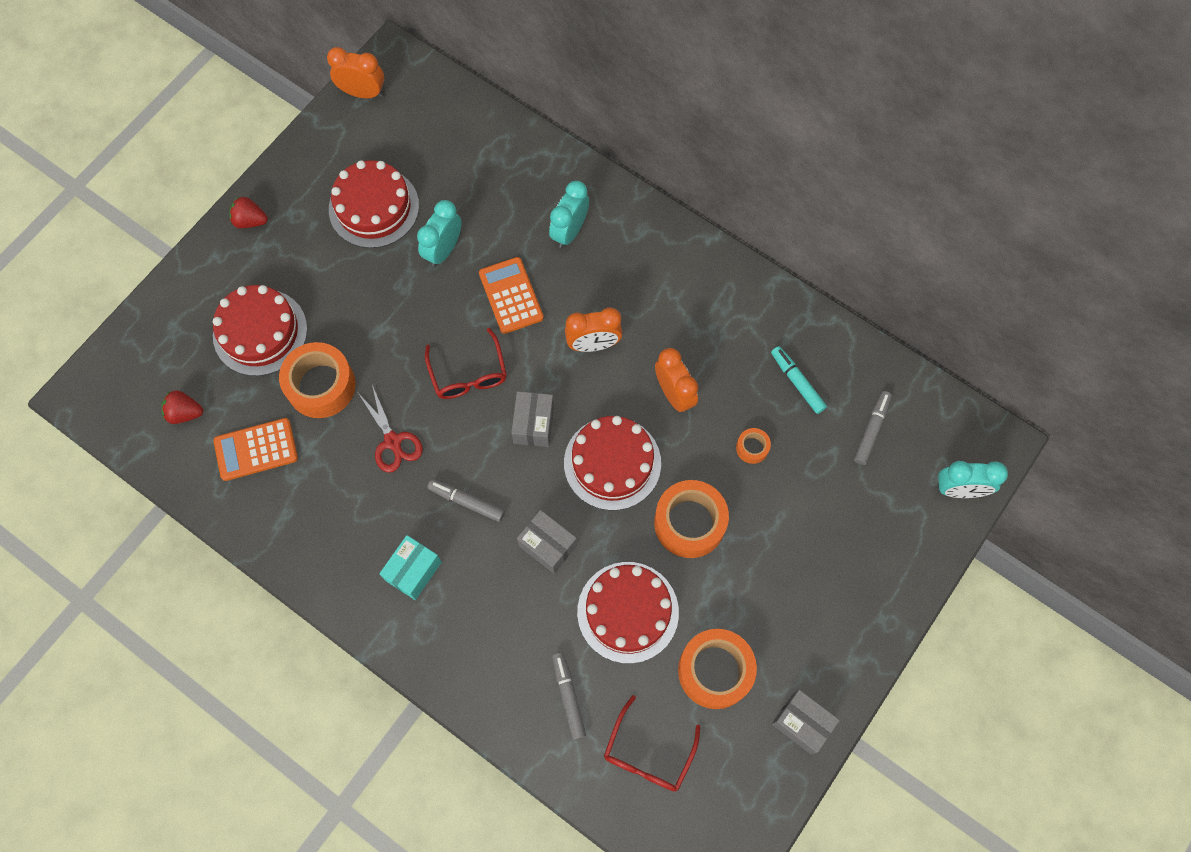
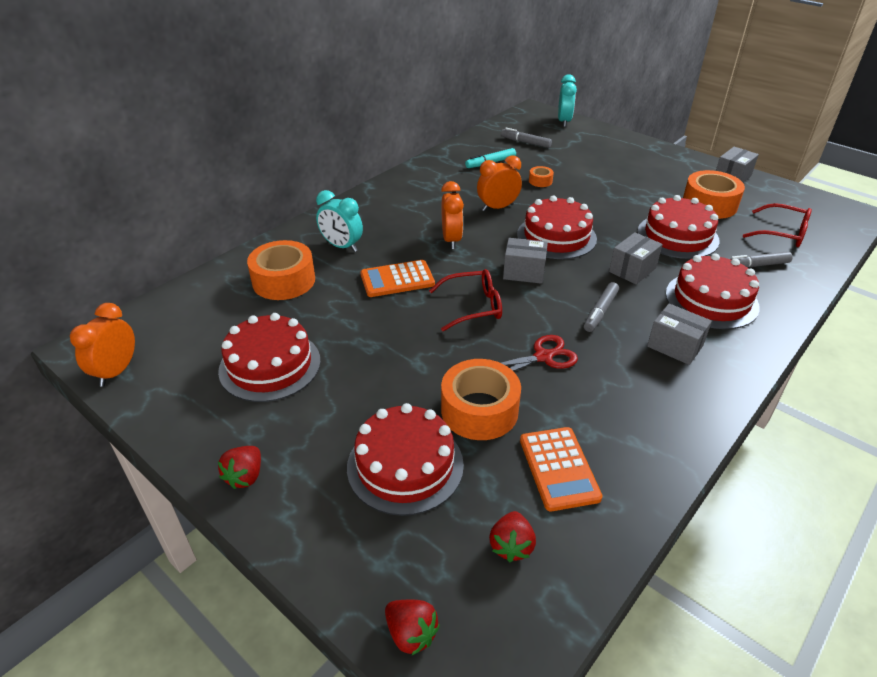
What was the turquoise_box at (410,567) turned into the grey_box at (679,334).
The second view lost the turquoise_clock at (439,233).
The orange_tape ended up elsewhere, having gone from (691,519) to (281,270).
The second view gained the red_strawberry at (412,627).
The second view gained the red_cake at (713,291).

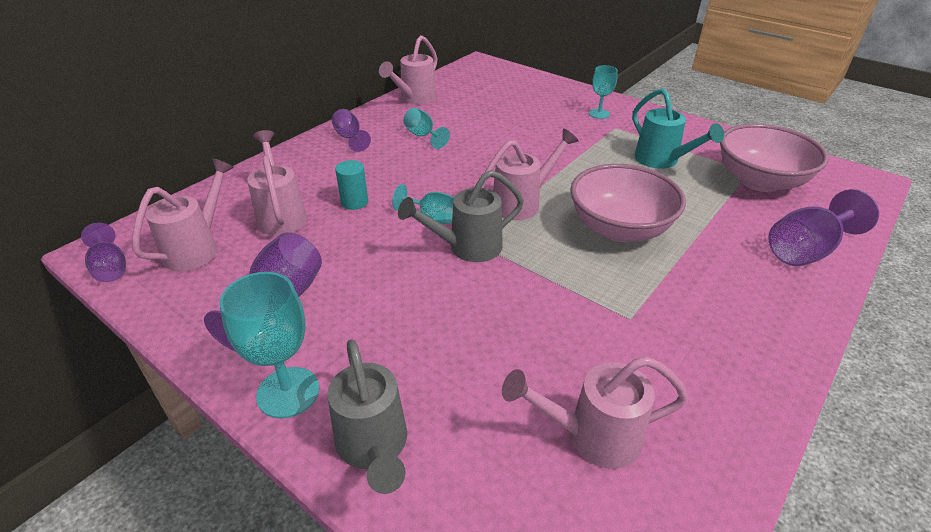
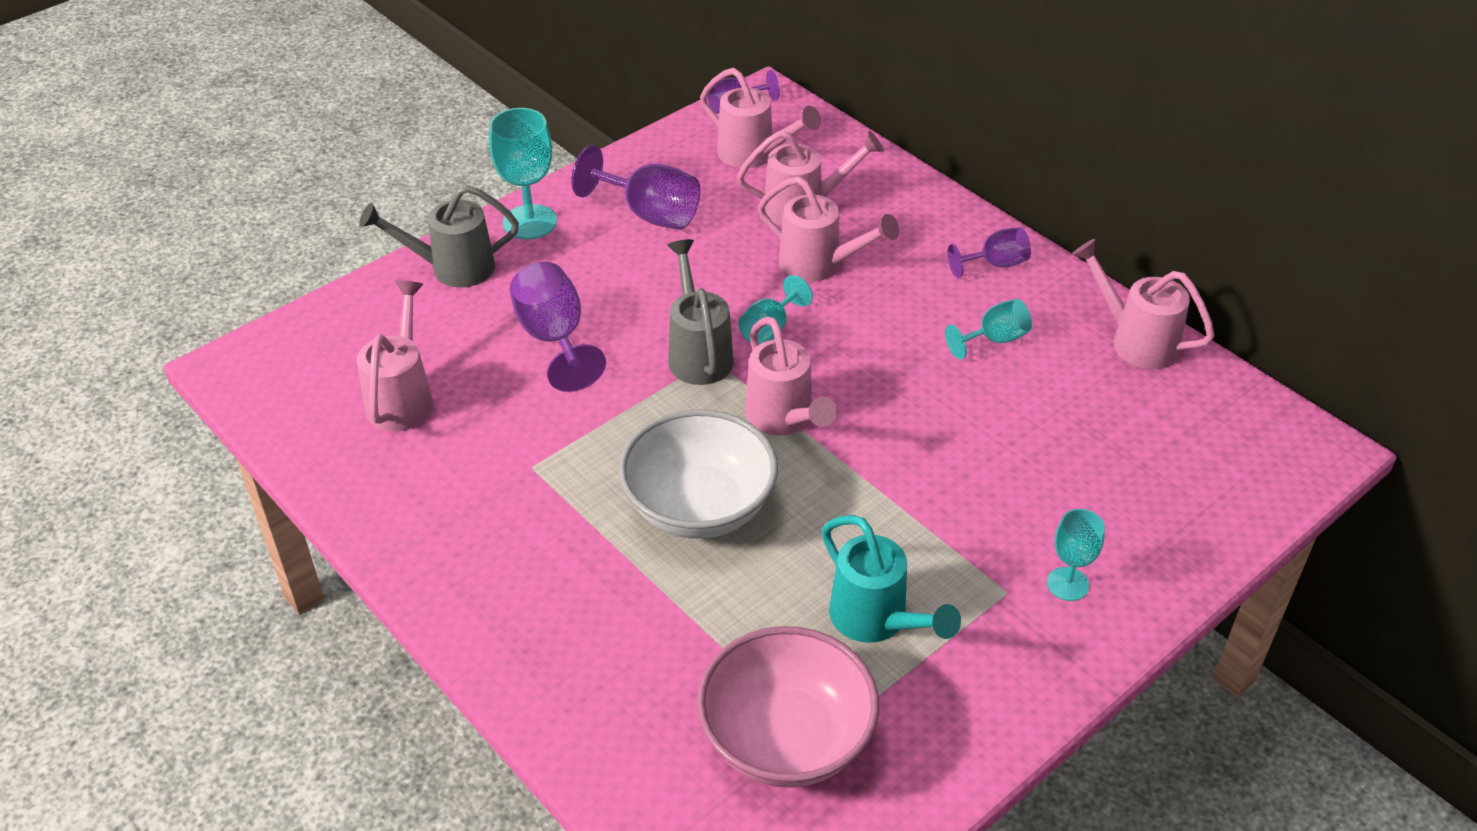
Where the turquoise_cylinder stood at (351,185), the pink_watering_can came to stand at (828,229).
What was the pink_bowl at (628,203) turned into the white_bowl at (698,474).
The turquoise_watering_can at (678,128) ended up facing another way, 105 degrees counterclockwise from before.
The purple_goblet ended up elsewhere, having gone from (823,227) to (558,327).

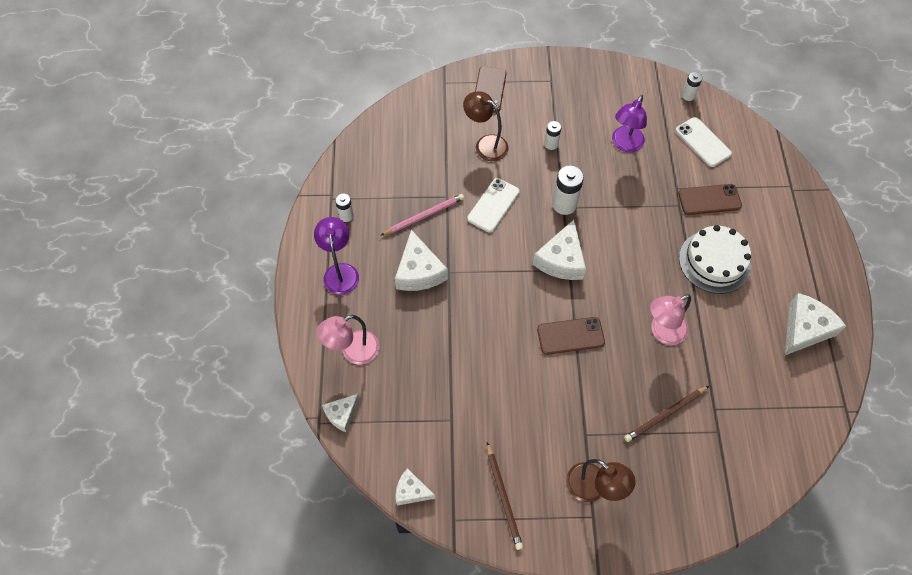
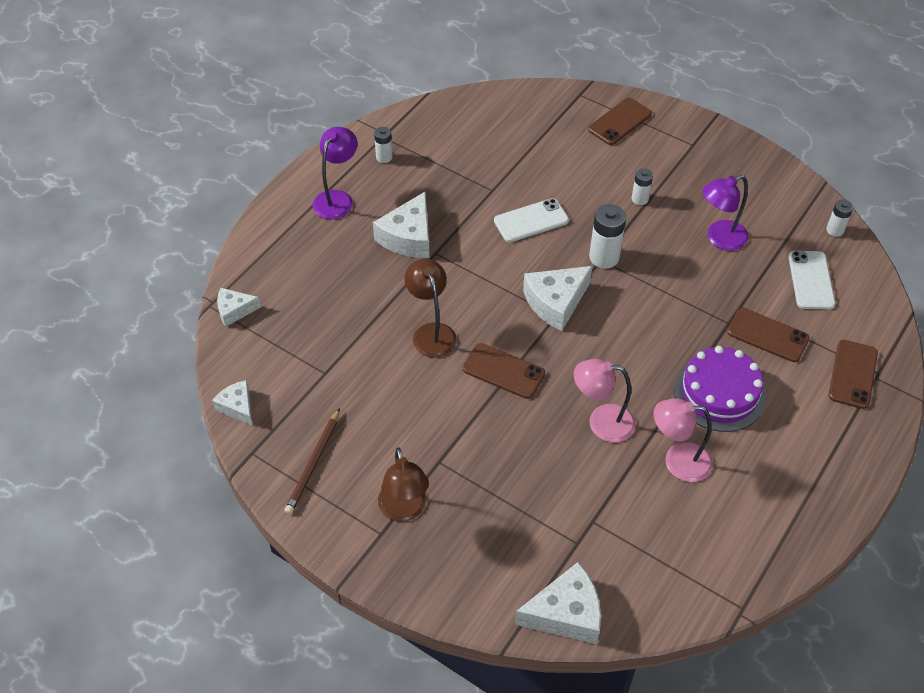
The pink_lamp ended up elsewhere, having gone from (348,340) to (683,440).
The second view lost the pink_pencil at (422,215).
The brown_lamp ended up elsewhere, having gone from (486,126) to (431,308).
The second view lost the brown_pencil at (666,414).
What was the white_cake at (715,259) turned into the purple_cake at (720,389).
The white_cheese ended up elsewhere, having gone from (815,324) to (558,603).
The second view gained the brown_phone at (853,374).

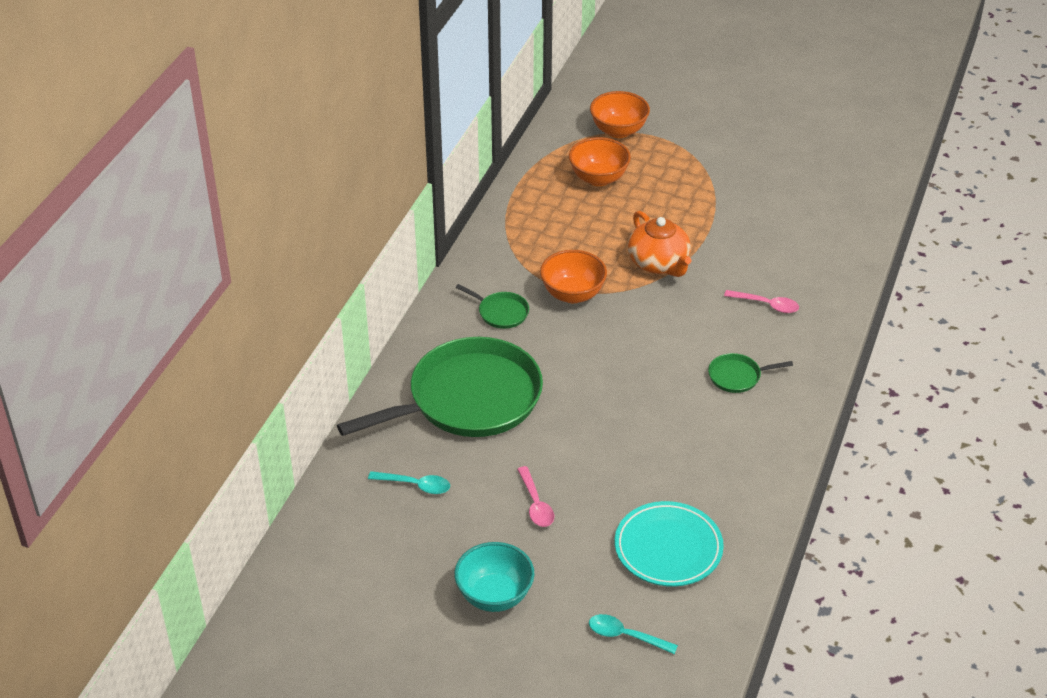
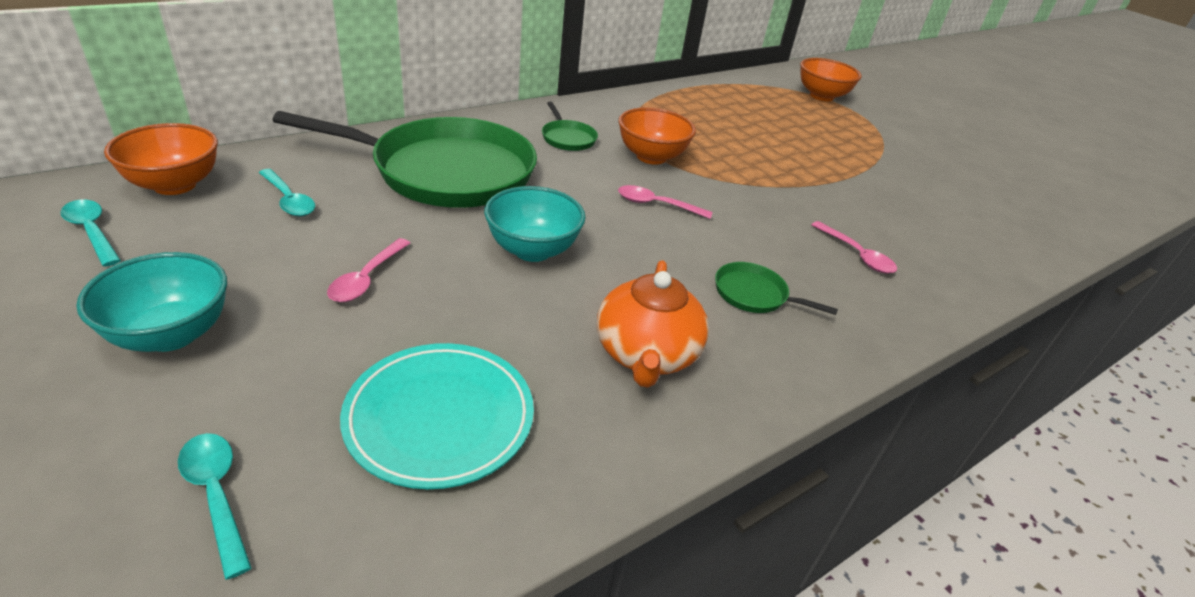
The orange_bowl ended up elsewhere, having gone from (600,161) to (161,159).
The orange_teapot ended up elsewhere, having gone from (659,244) to (653,324).
The second view gained the turquoise_spoon at (90,233).
The second view gained the turquoise_bowl at (535,224).
The second view gained the pink_spoon at (665,202).

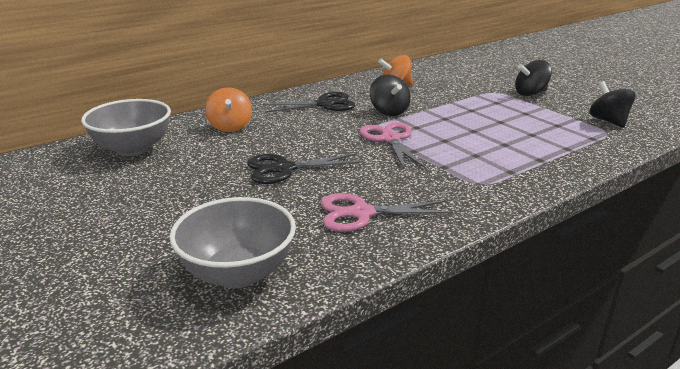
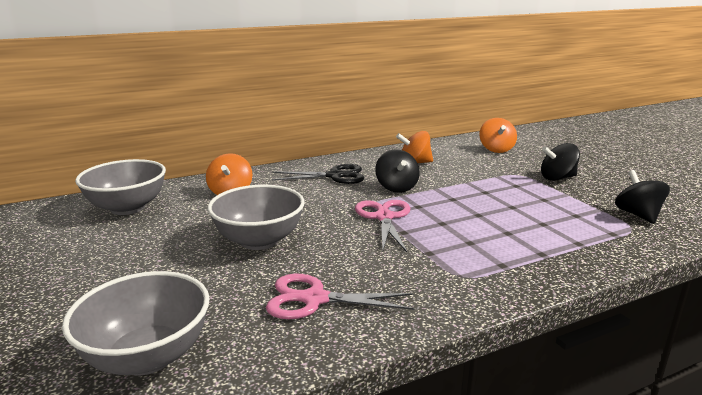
Where the black_scissors stood at (304,169), the grey_bowl came to stand at (256,217).
The second view gained the orange_spinning_top at (498,135).

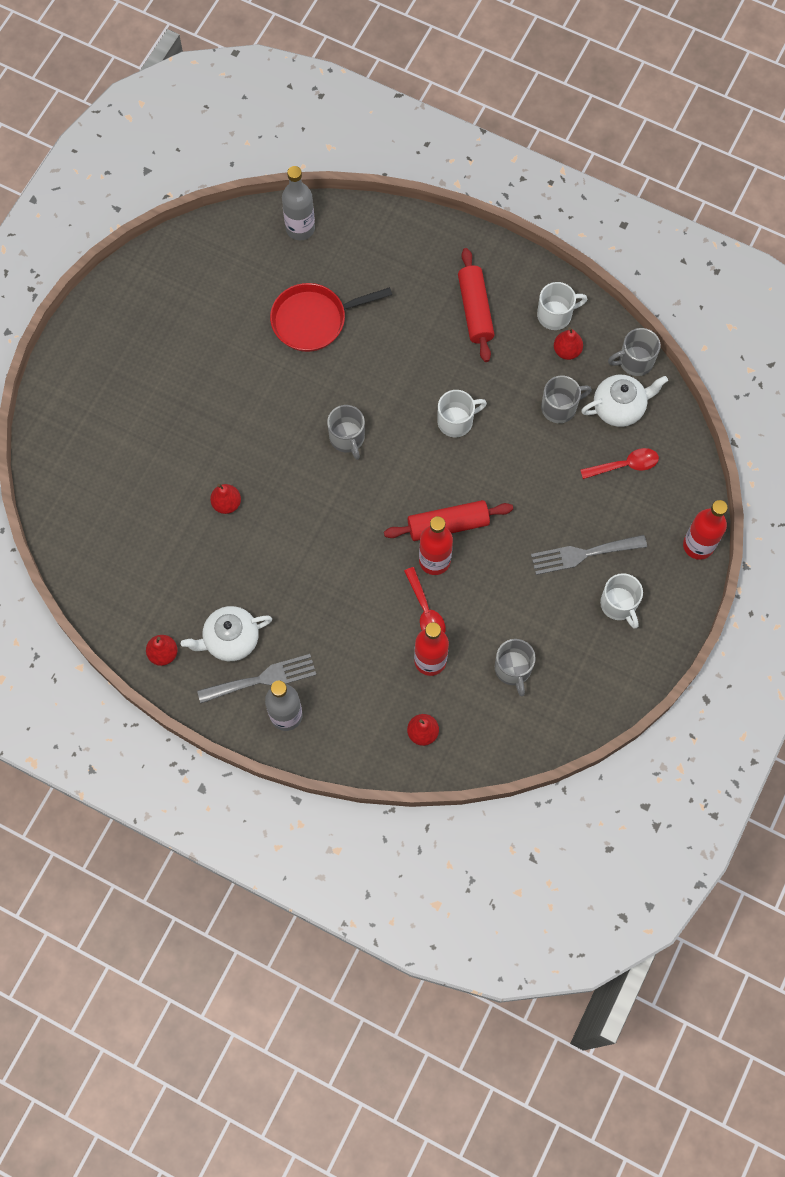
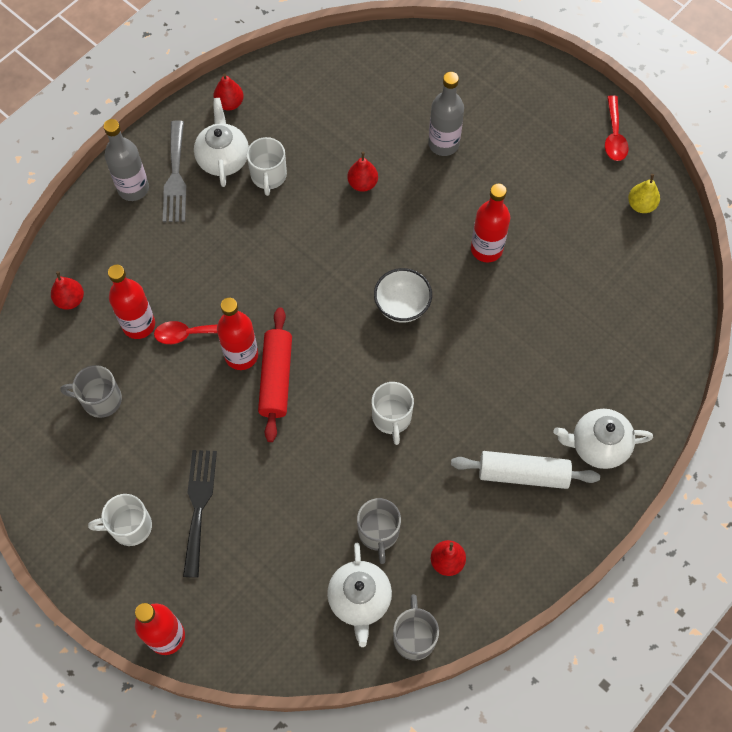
The second view lost the red_pan at (331,317).
The grey_bottle ended up elsewhere, having gone from (298,203) to (446,114).
Where the grey_mug stood at (346,432), the white_bowl came to stand at (403,295).
What was the red_rolling_pin at (476,305) turned into the white_rolling_pin at (525,470).
What was the grey_fork at (589,555) turned into the black_fork at (200,514).
The white_mug ended up elsewhere, having gone from (562,306) to (267,166).
The red_spoon ended up elsewhere, having gone from (619,463) to (617,128).
The second view gained the red_bottle at (490,223).
The second view gained the white_teapot at (603,439).
The second view gained the yellow_pear at (644,193).

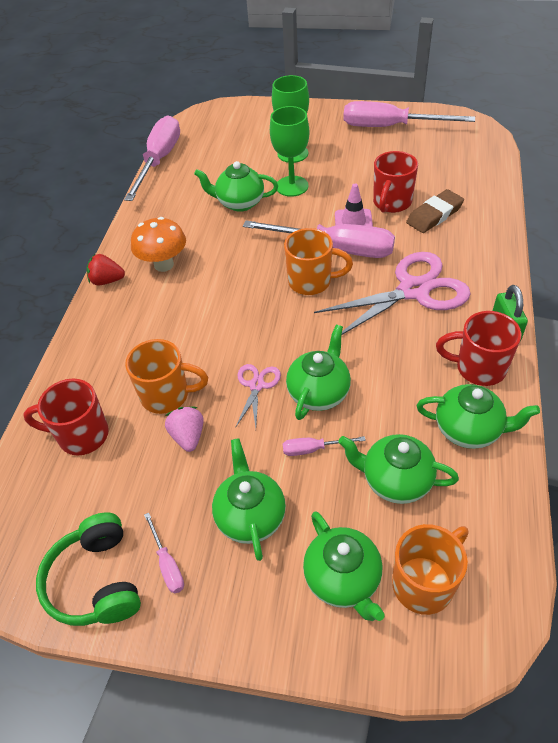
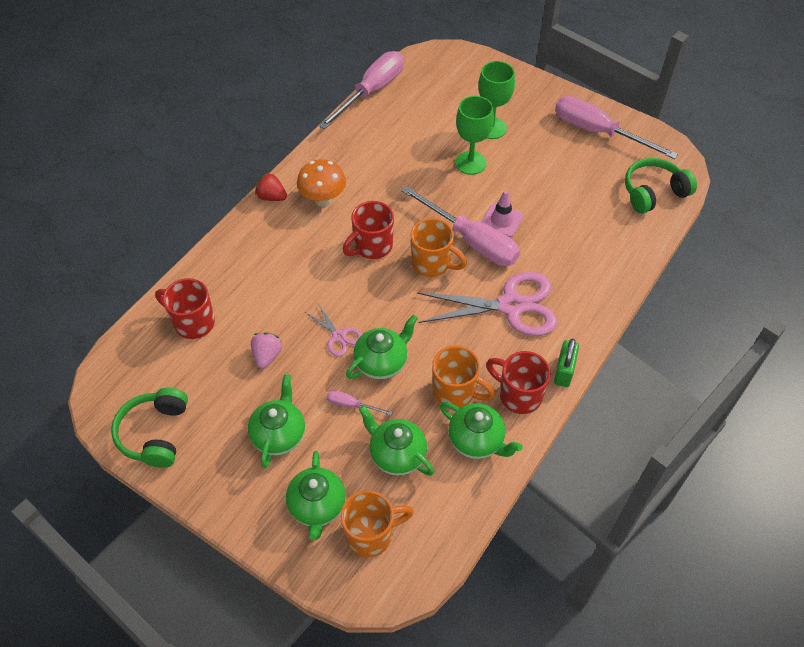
The orange_mug ended up elsewhere, having gone from (166,376) to (463,377).
The second view lost the pink_screwdriver at (164,553).
The second view lost the green_teapot at (236,186).
The pink_scissors at (258,396) ended up facing another way, 105 degrees clockwise from before.
The red_mug ended up elsewhere, having gone from (395,182) to (368,230).
The second view lost the brown_eraser at (435,211).
The second view gained the green_headphones at (661,186).

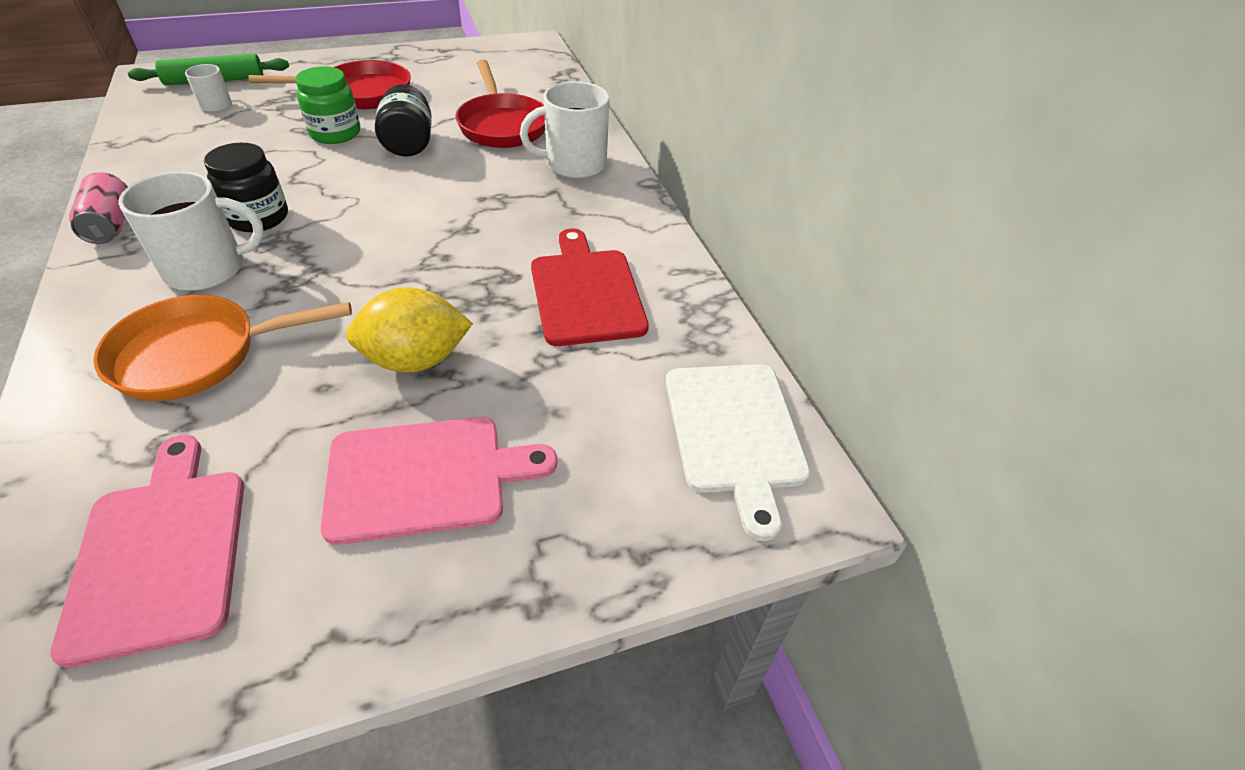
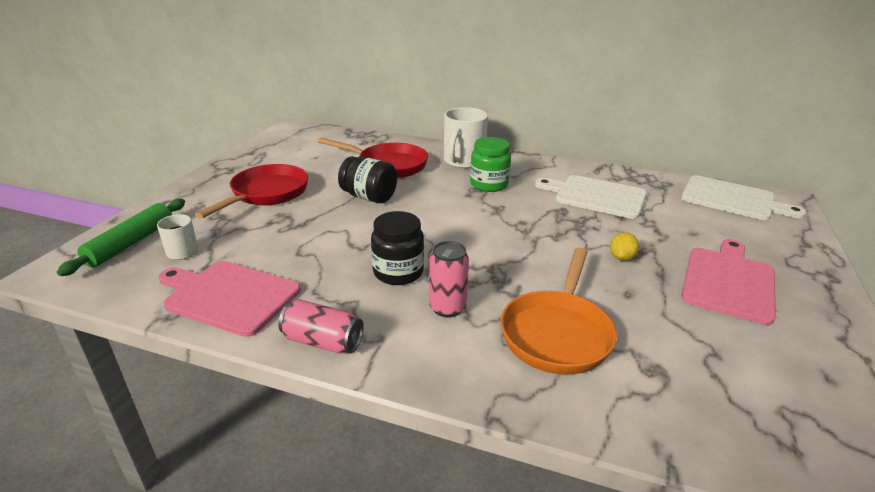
The pink_cutting_board ended up elsewhere, having gone from (147,551) to (229,299).
Where the white_mug stood at (191,231), the pink_can came to stand at (449,279).
The green_jar ended up elsewhere, having gone from (327,105) to (490,164).
The size of the yellow_lemon at (409,329) changed by a factor of 0.50.
What was the red_cutting_board at (590,287) turned into the white_cutting_board at (591,197).

